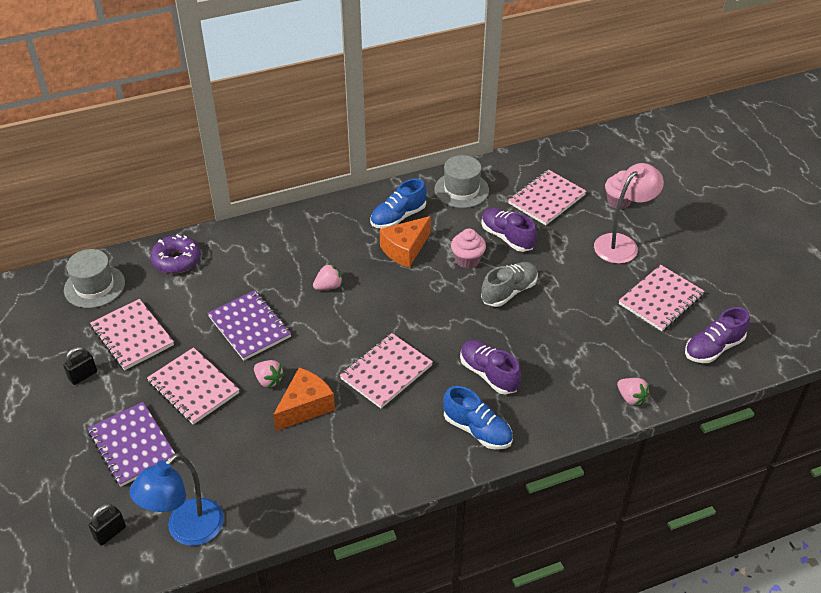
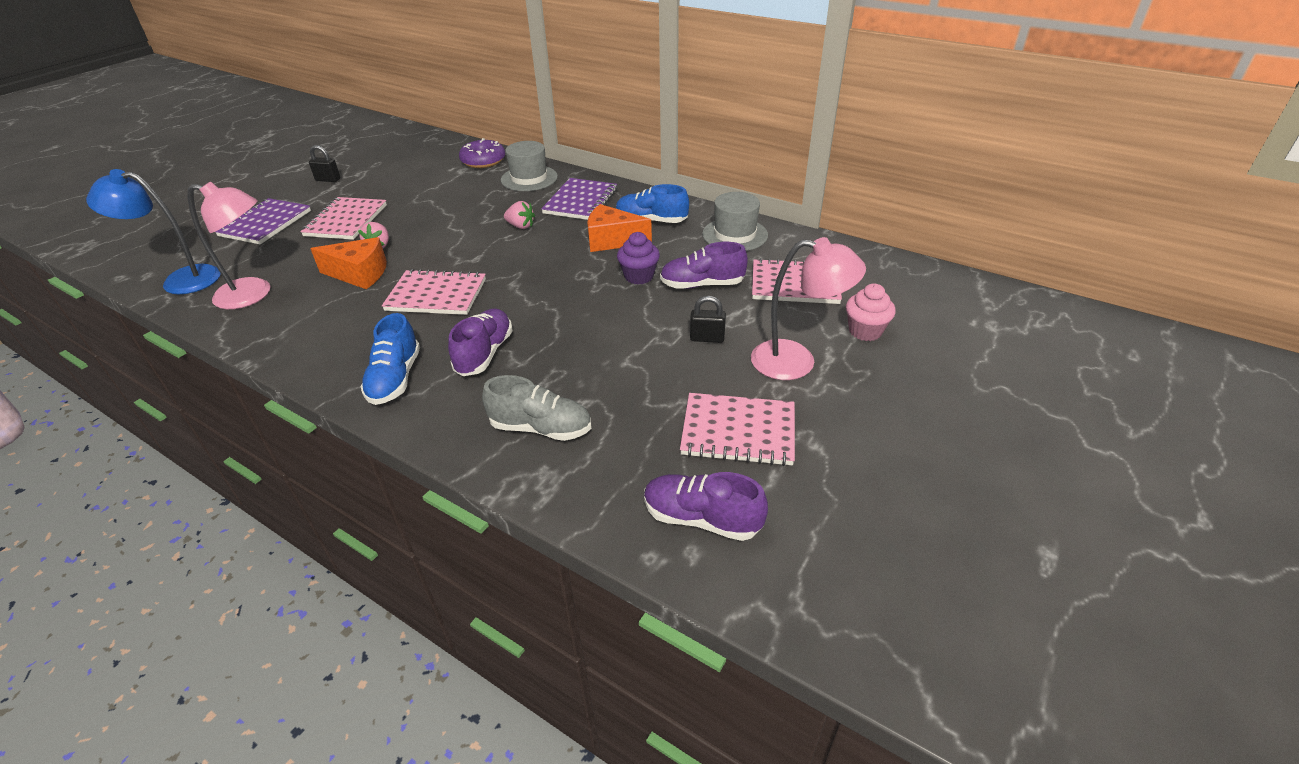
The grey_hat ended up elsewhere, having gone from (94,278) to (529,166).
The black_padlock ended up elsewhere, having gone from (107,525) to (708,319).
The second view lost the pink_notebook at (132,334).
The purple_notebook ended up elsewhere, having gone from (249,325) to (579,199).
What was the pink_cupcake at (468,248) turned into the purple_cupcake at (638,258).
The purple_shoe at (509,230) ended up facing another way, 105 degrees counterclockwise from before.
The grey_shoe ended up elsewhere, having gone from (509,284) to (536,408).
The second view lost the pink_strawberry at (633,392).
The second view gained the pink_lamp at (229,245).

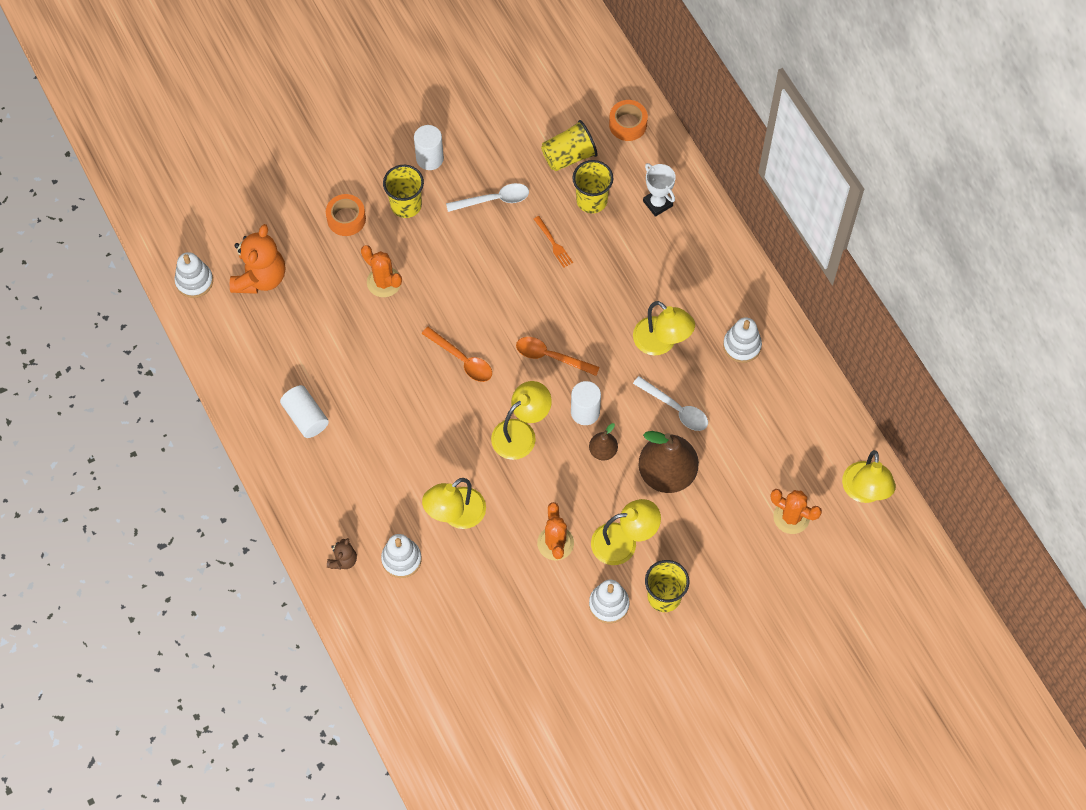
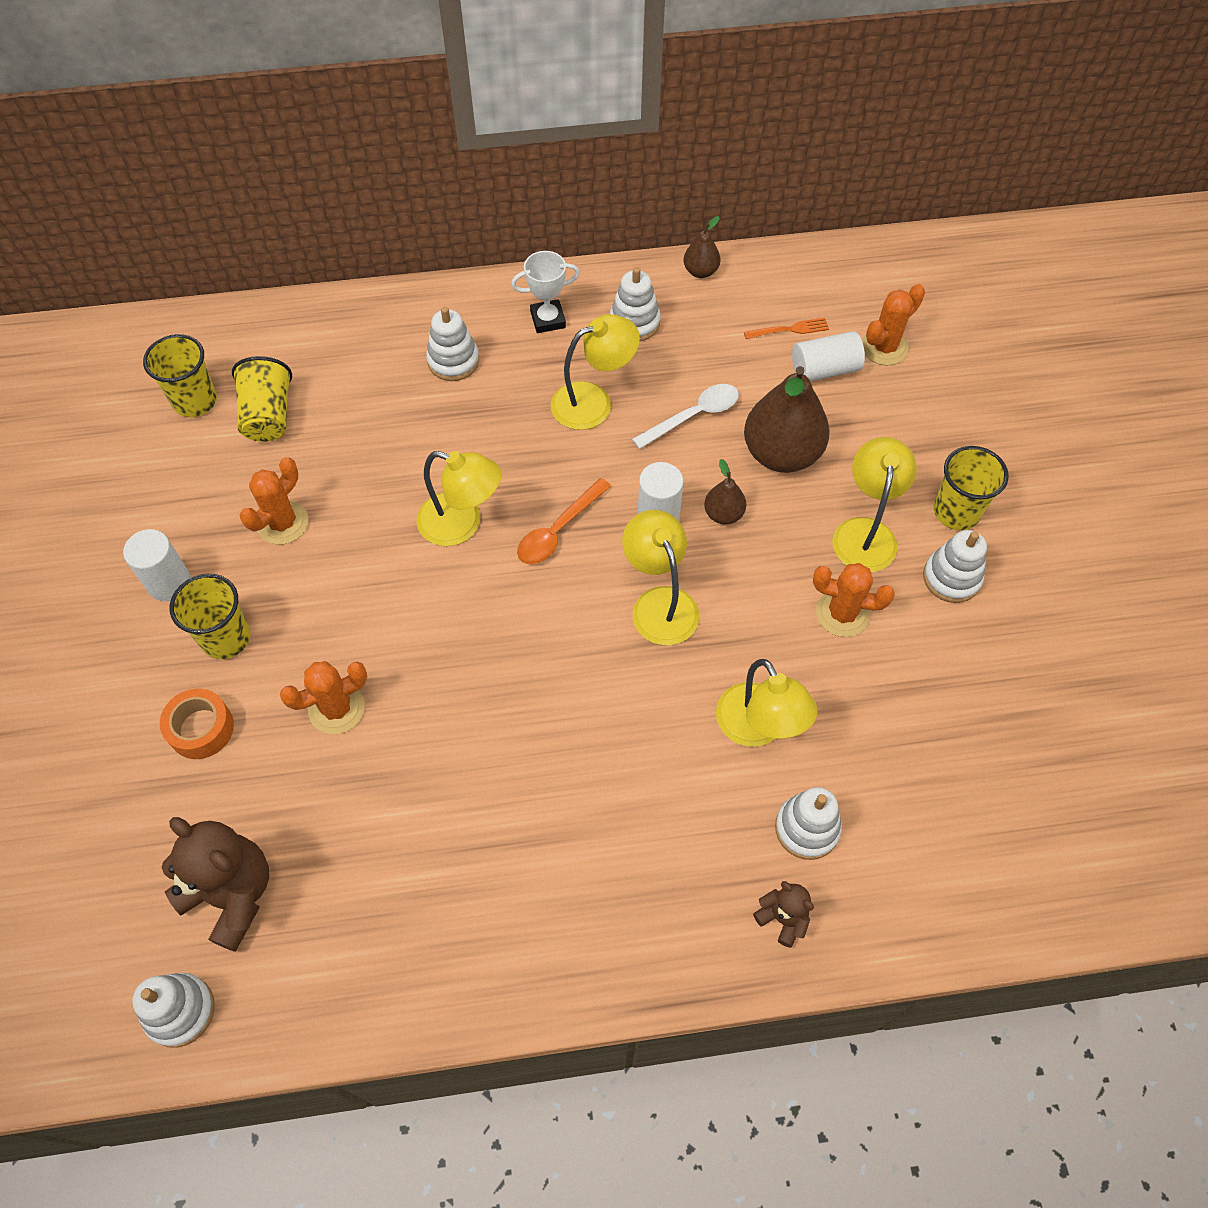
What was the orange_teddy_bear at (257,259) turned into the brown_teddy_bear at (215,884).
The white_cylinder ended up elsewhere, having gone from (304,411) to (828,356).
The second view lost the orange_spoon at (457,354).
Where the white_spoon stood at (487,197), the orange_cactus came to stand at (274,501).
The orange_fork ended up elsewhere, having gone from (553,242) to (786,328).
The yellow_cup ended up elsewhere, having gone from (593,186) to (180,375).
The second view lost the orange_tape at (628,120).
The white_trophy ended up elsewhere, having gone from (659,190) to (545,292).
The yellow_lamp ended up elsewhere, having gone from (869,476) to (459,498).
The second view gained the white_stacking_toy at (452,344).
The second view gained the brown_pear at (702,247).

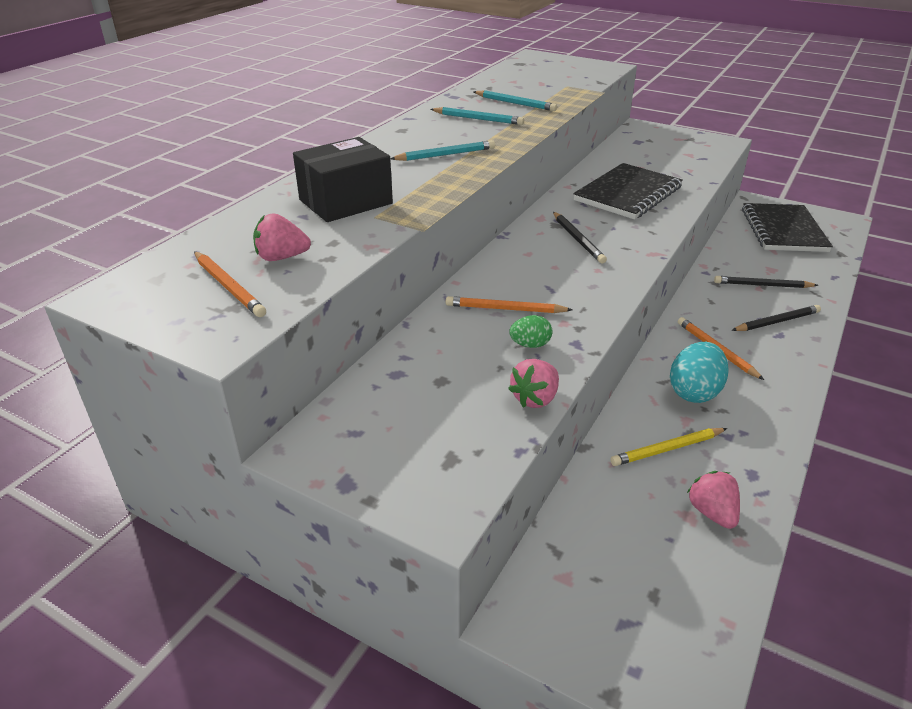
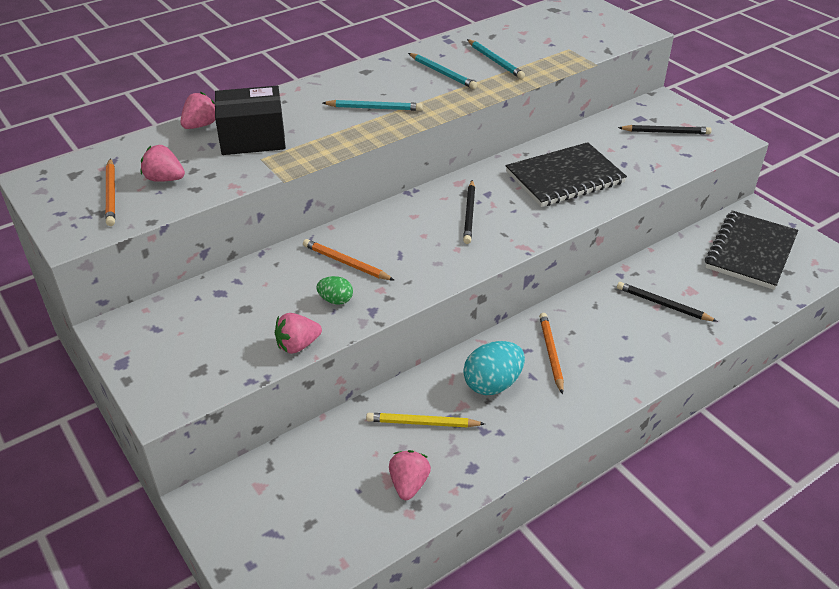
The black_pencil ended up elsewhere, having gone from (776,318) to (665,129).
The second view gained the pink_strawberry at (197,110).

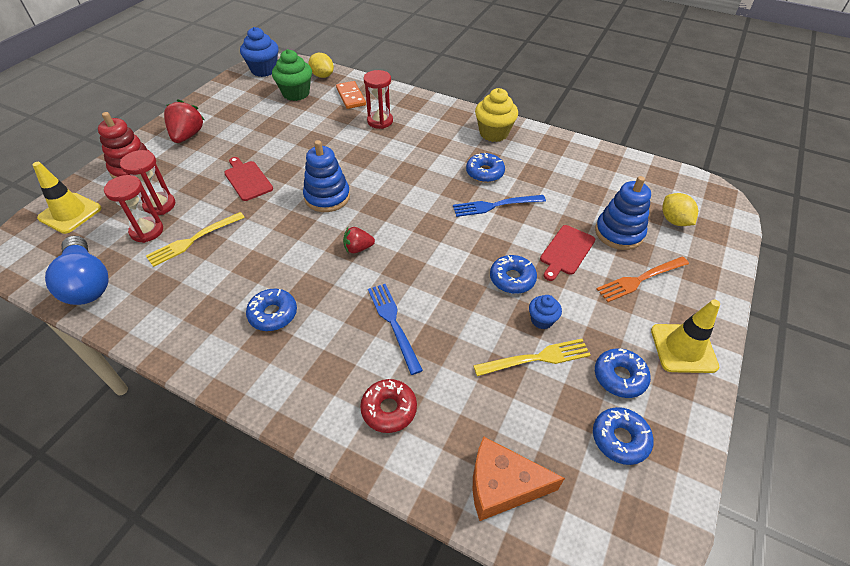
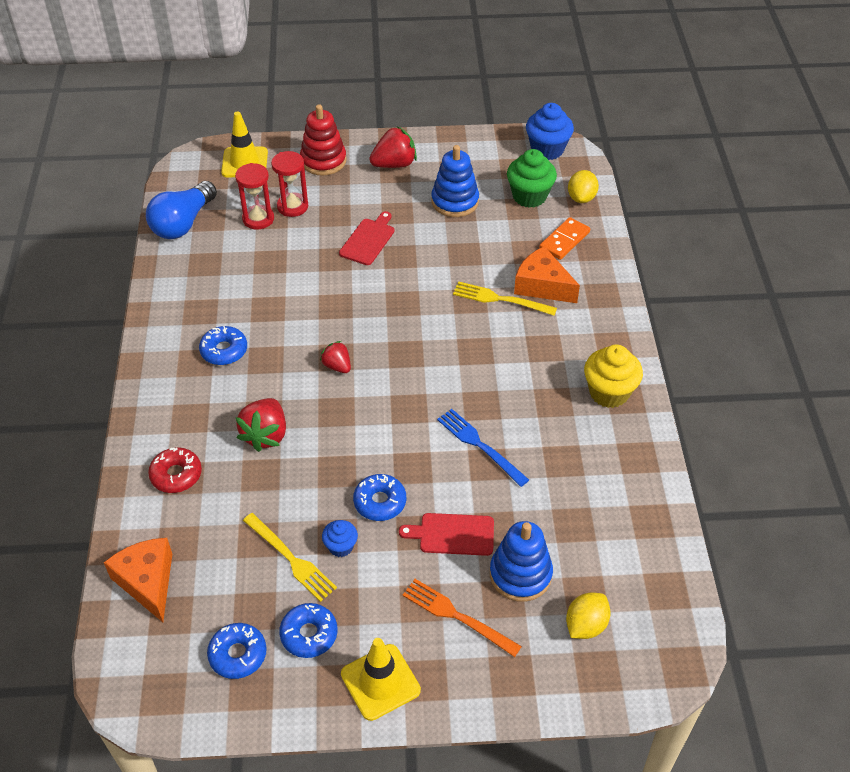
The yellow_fork ended up elsewhere, having gone from (195,239) to (505,298).
The blue_stacking_toy ended up elsewhere, having gone from (326,176) to (455,181).
Where the red_hourglass stood at (378,99), the orange_cheese came to stand at (547,274).
Where the blue_fork stood at (395,329), the red_strawberry came to stand at (261,425).
The second view lost the blue_donut at (485,168).

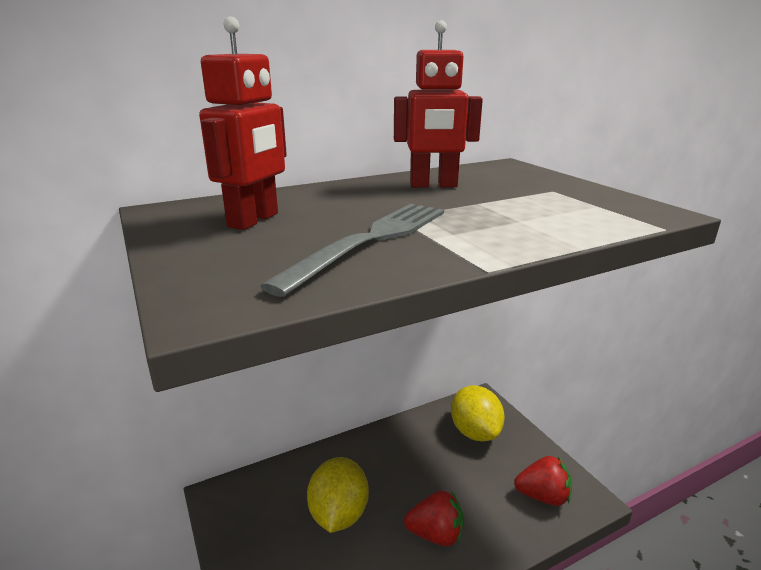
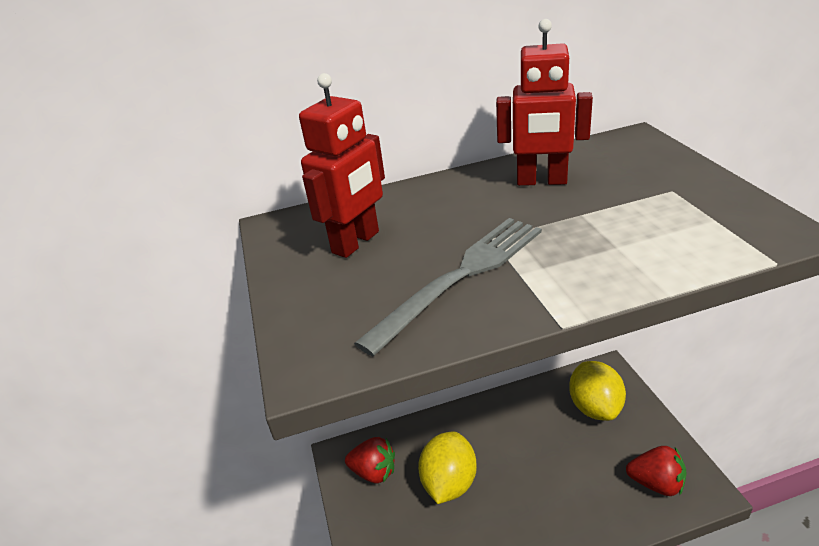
The red_strawberry ended up elsewhere, having gone from (434,518) to (370,460).

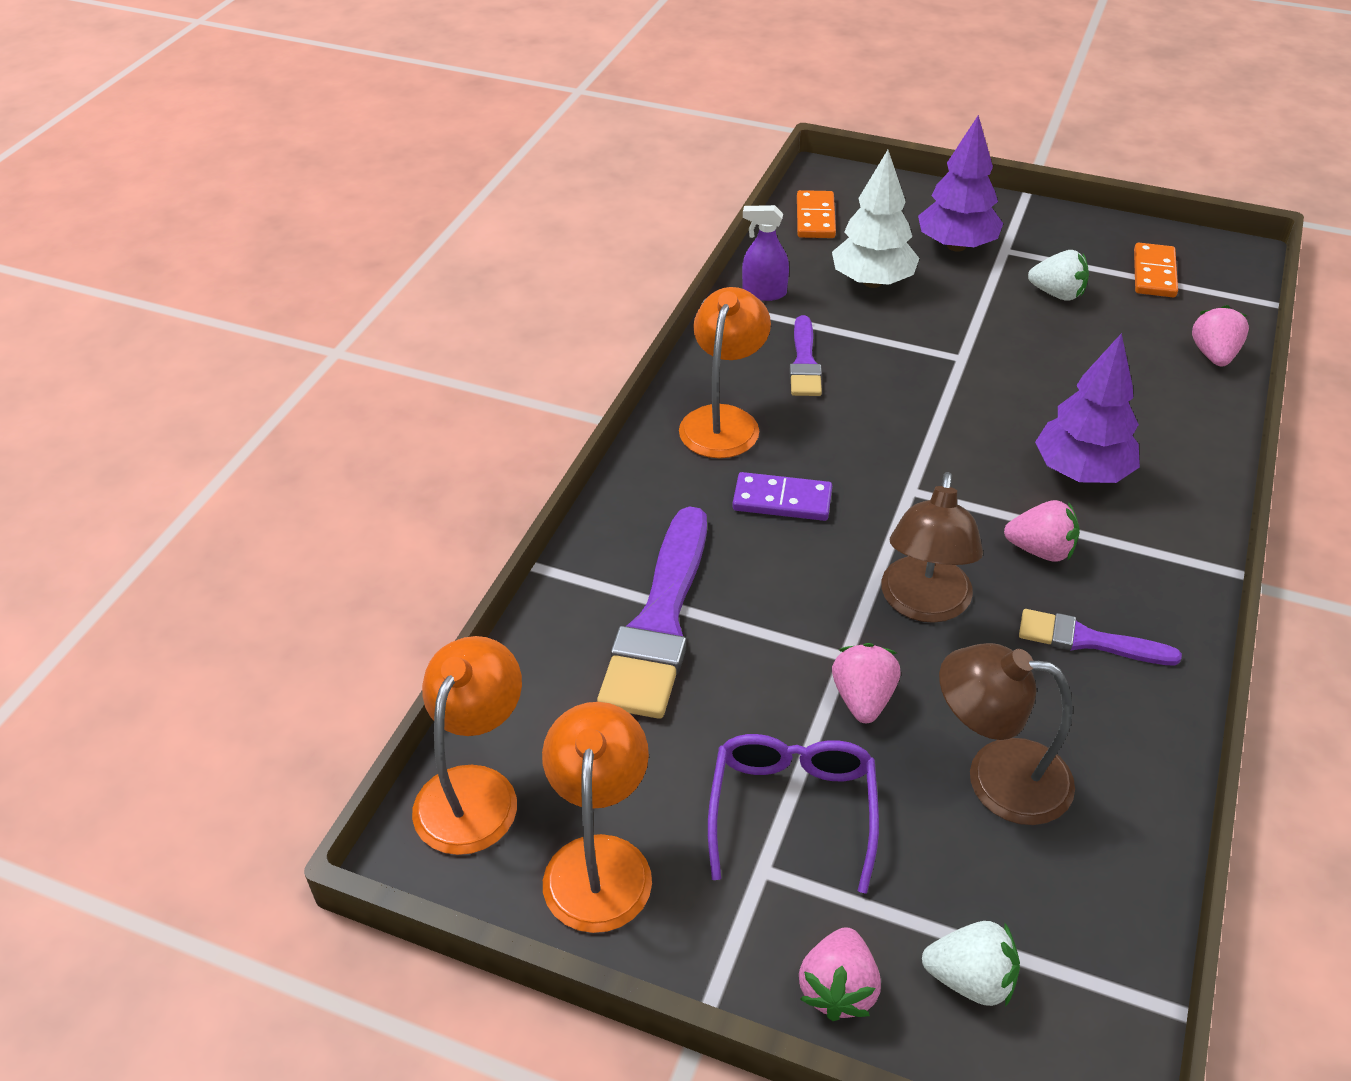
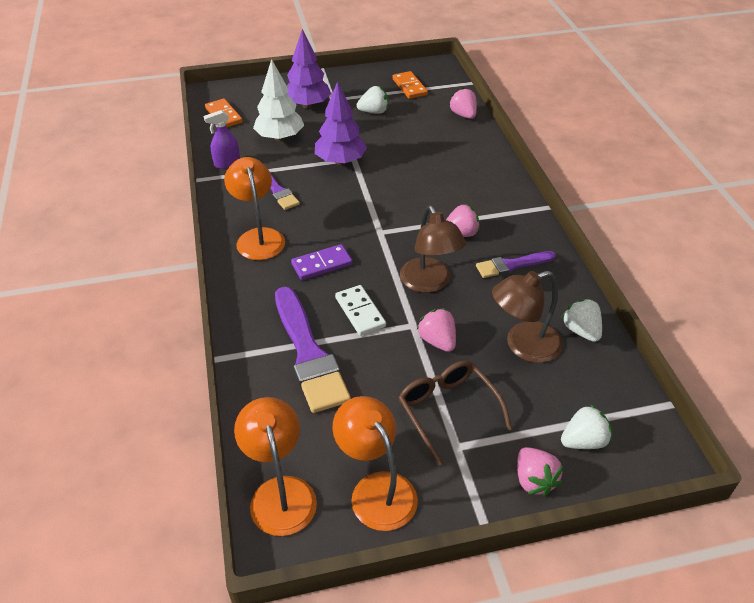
What was the purple_glasses at (793,814) turned into the brown_glasses at (455,413).
The purple_tree ended up elsewhere, having gone from (1087,408) to (341,123).
The second view gained the white_domino at (360,310).
The second view gained the white_strawberry at (582,320).

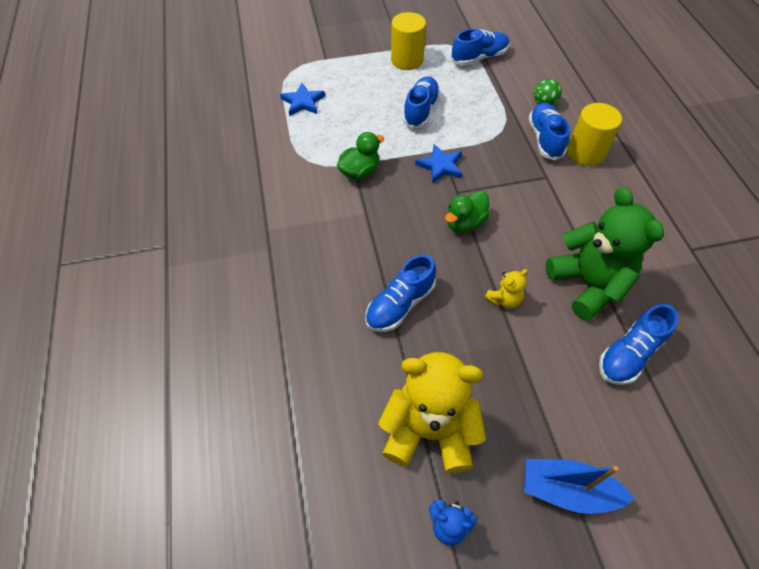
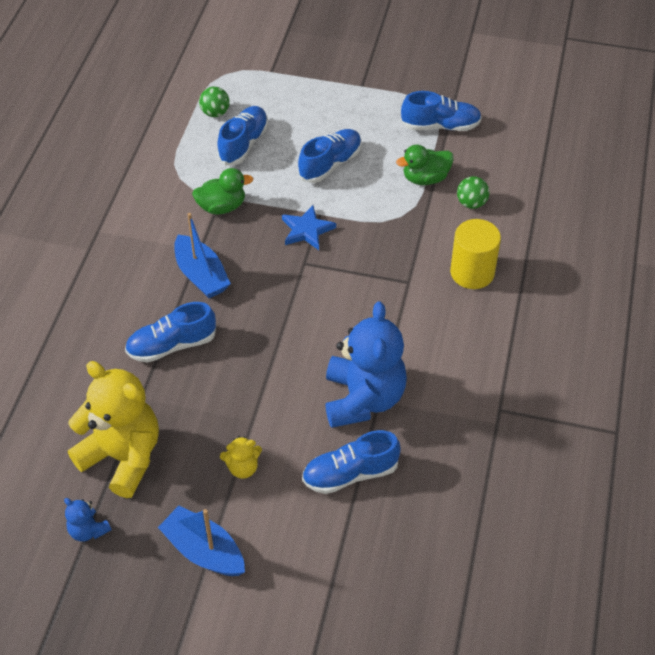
Where the blue_star stood at (302,99), the green_ball came to stand at (214,102).
The second view lost the yellow_cylinder at (408,41).
The green_duck ended up elsewhere, having gone from (467,211) to (425,165).
The yellow_teddy_bear ended up elsewhere, having gone from (506,289) to (241,457).
The blue_shoe ended up elsewhere, having gone from (549,131) to (242,135).
What was the green_teddy_bear at (605,254) turned into the blue_teddy_bear at (366,365).
The second view gained the blue_boat at (202,255).

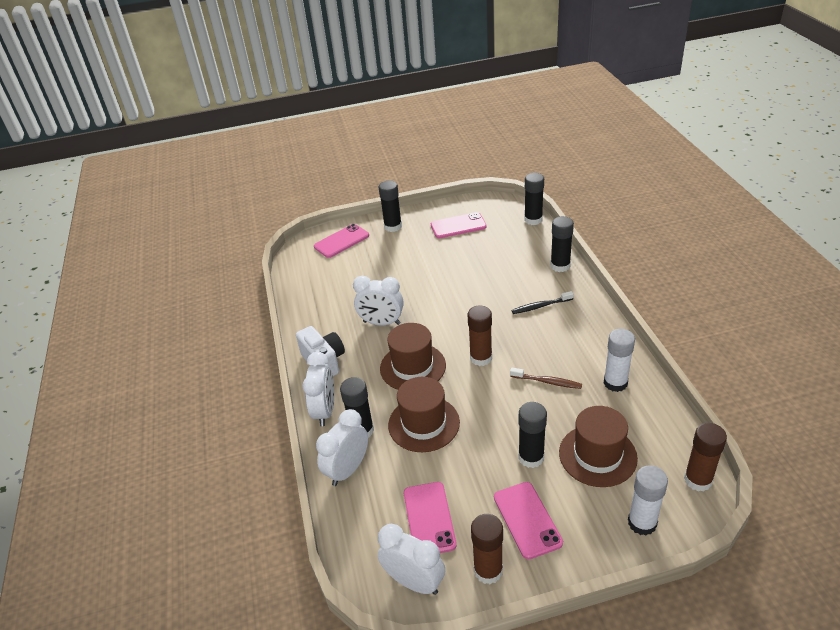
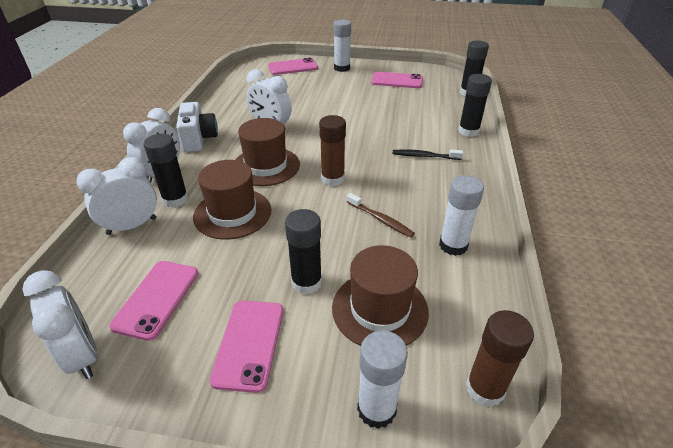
What was the black_glue_stick at (390,206) turned into the white_glue_stick at (342,46).
The second view lost the brown_glue_stick at (487,549).

